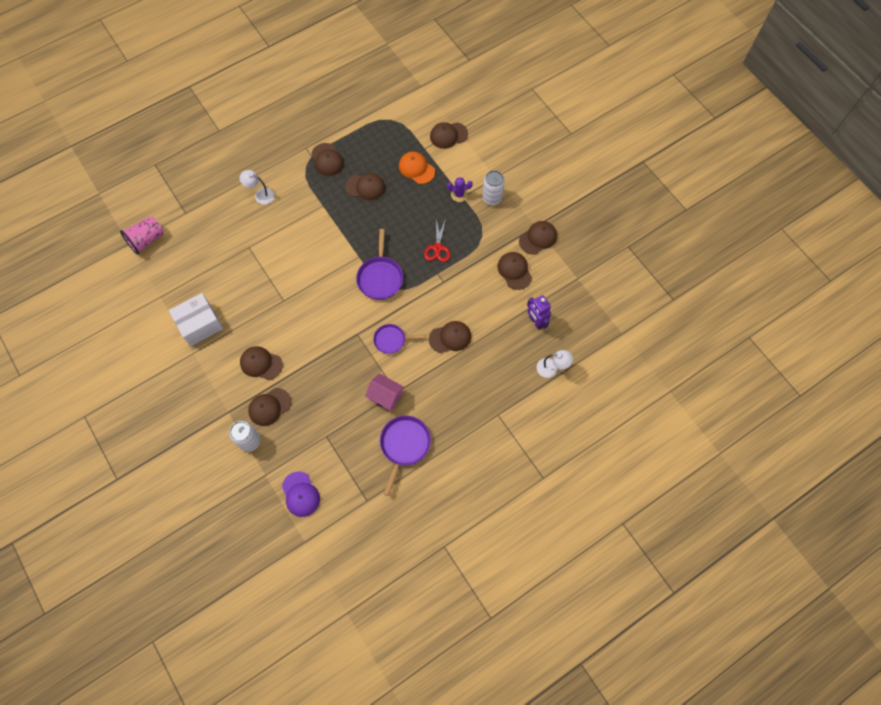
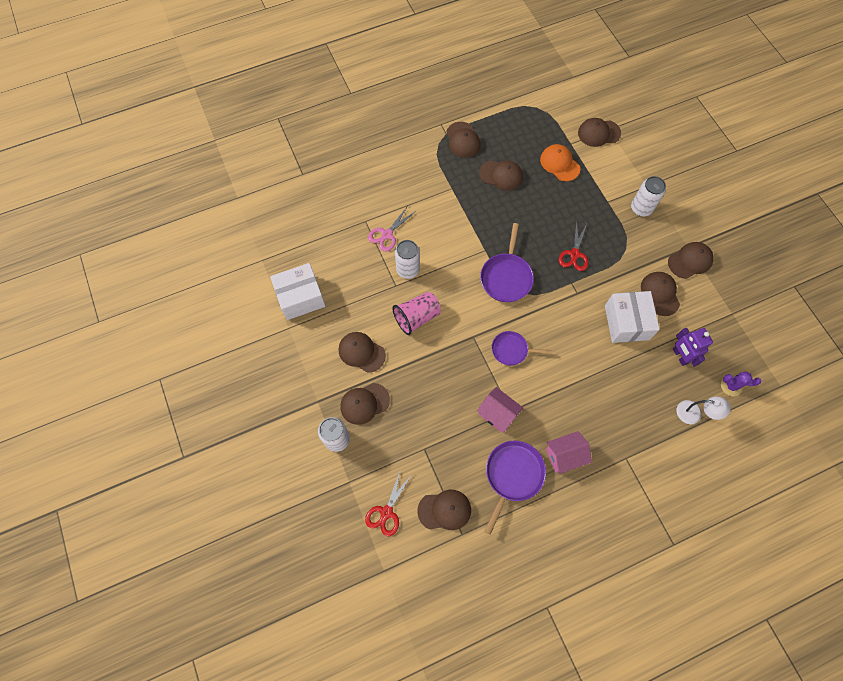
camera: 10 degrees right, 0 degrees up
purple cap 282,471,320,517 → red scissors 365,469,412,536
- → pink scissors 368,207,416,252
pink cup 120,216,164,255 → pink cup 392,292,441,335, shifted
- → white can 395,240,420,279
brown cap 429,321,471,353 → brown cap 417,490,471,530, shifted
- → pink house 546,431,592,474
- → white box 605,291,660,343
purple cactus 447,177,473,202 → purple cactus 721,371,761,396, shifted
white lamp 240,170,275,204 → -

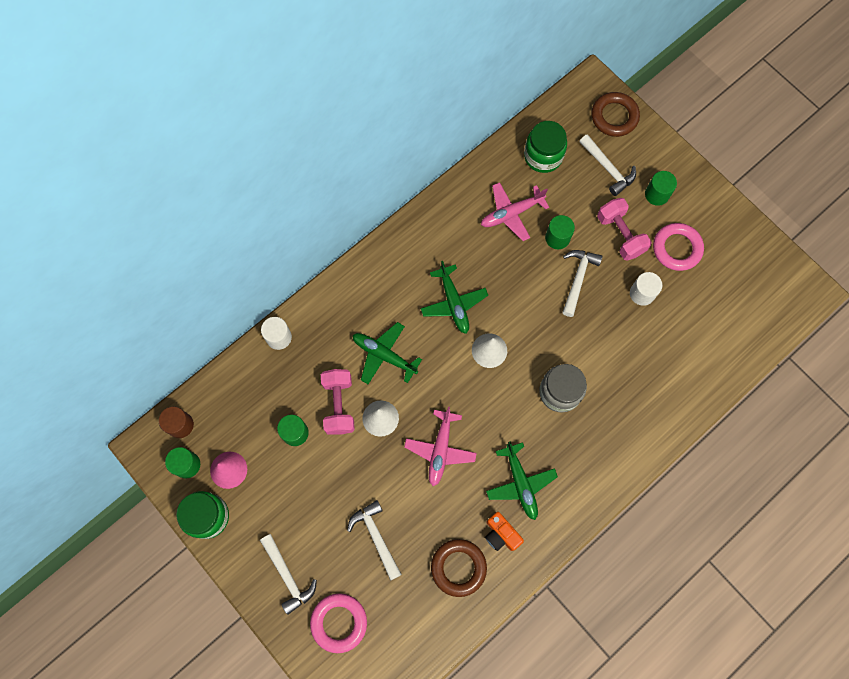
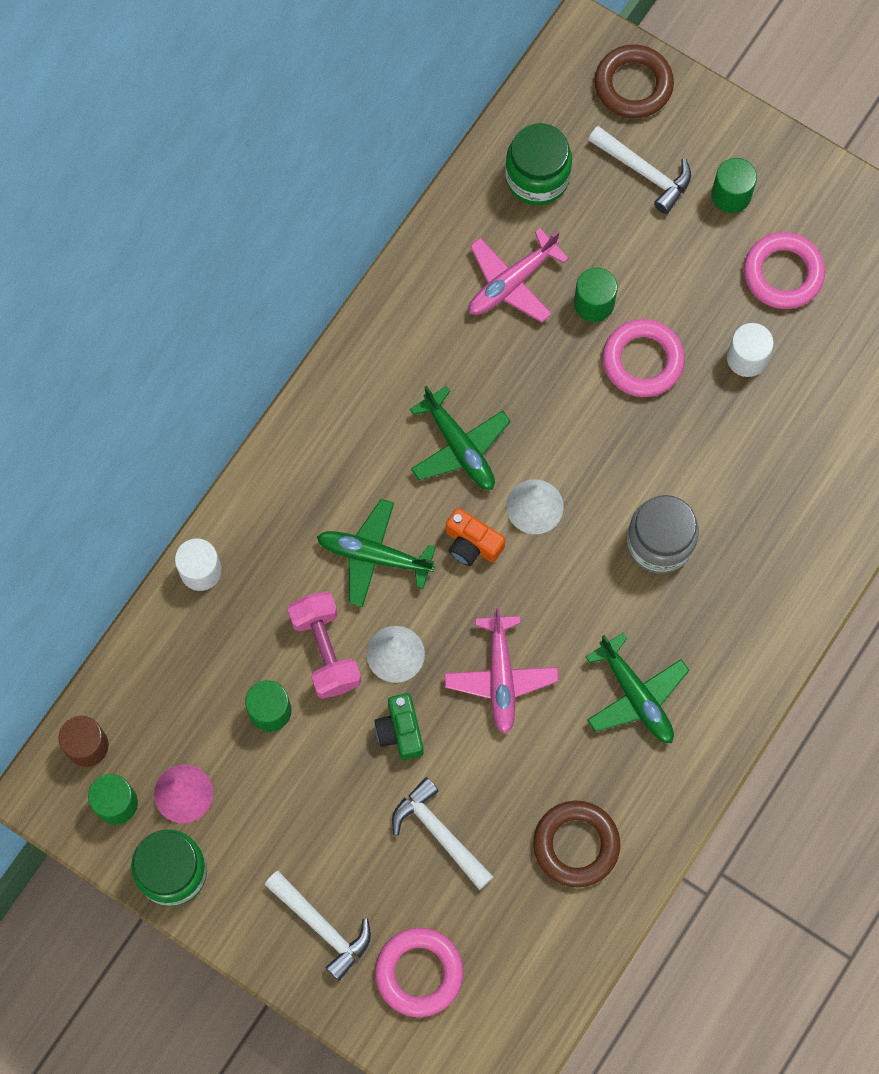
camera: 15 degrees left, 0 degrees up
- → green camera 374,693,424,760
orange camera 485,512,524,551 → orange camera 446,508,505,566, shifted
white hammer 562,250,603,317 → pink ring 602,319,685,397
pink dumbbell 597,198,652,261 → -

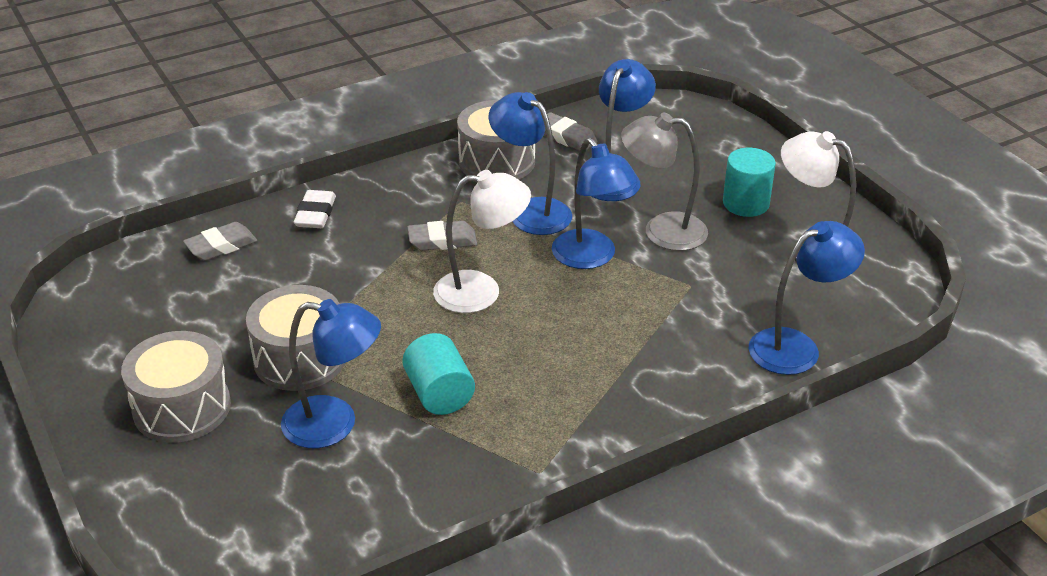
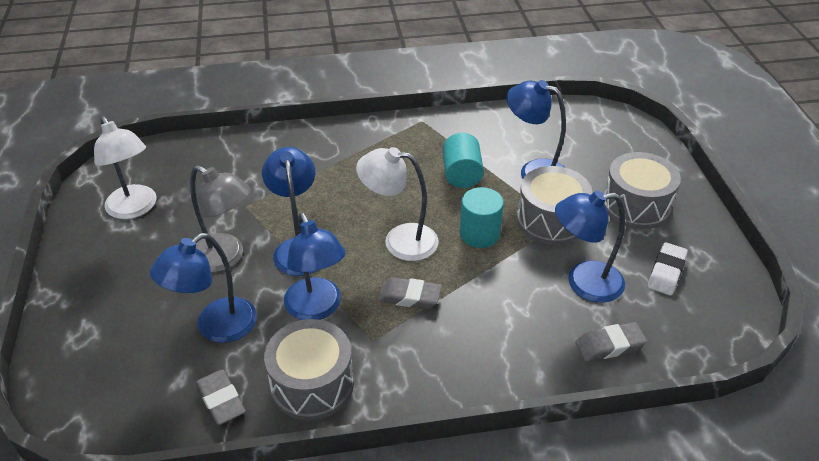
camera: 160 degrees left, 5 degrees up
turquoise cylinder 723,148,776,217 → turquoise cylinder 460,187,504,248, shifted
blue lamp 749,221,865,375 → blue lamp 555,190,625,303, shifted
white eraser 294,190,336,228 → white eraser 648,242,688,296, shifted

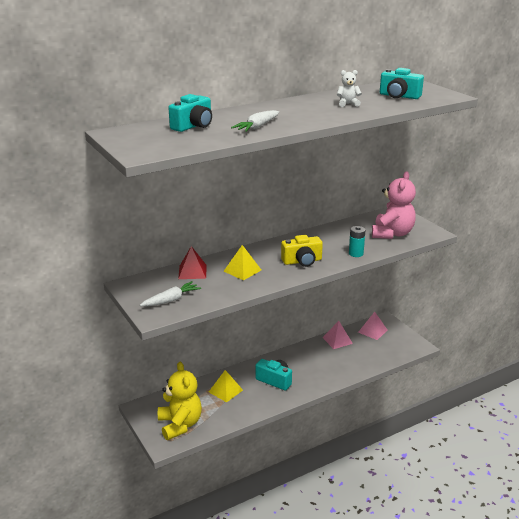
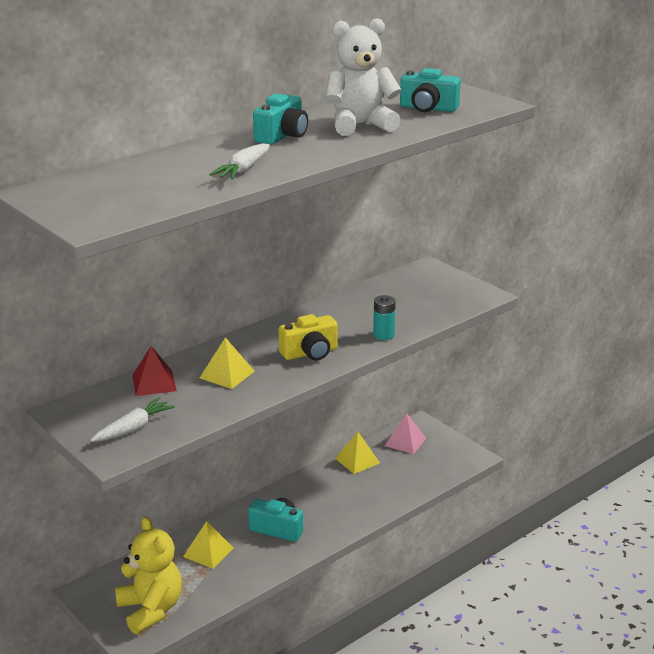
camera: 10 degrees left, 0 degrees up
turquoise camera 168,94,212,132 → turquoise camera 253,93,308,145, shifted
white teddy bear 337,70,362,107 → white teddy bear 326,18,402,136, x2.16
pink pyramid 322,321,353,349 → yellow pyramid 335,432,380,474
pink teddy bear 372,171,416,239 → -

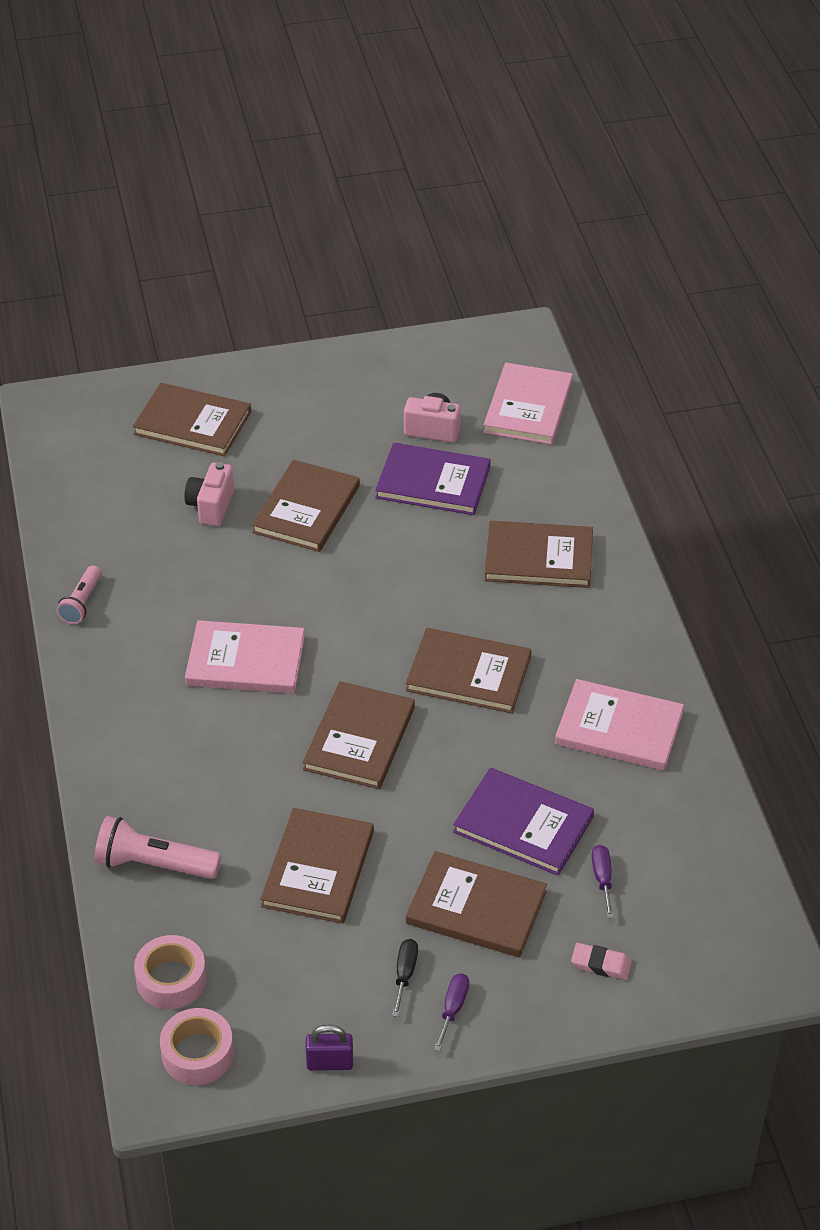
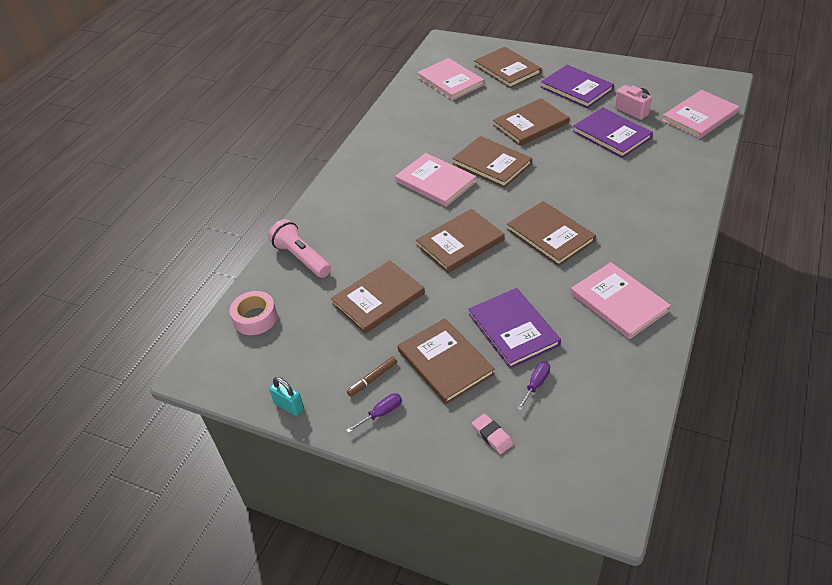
camera: 40 degrees right, 0 degrees up
purple padlock 306,1024,353,1071 → turquoise padlock 269,377,304,416
black screwdriver 392,939,418,1017 → brown marker 347,356,397,397
- → pink book 417,58,484,101
brown book 484,521,593,588 → brown book 452,136,532,188, shifted
- → purple book 541,65,614,108
pink flashlight 57,566,101,624 → -
pink tape 160,1008,234,1085 → -
pink camera 184,462,234,526 → -

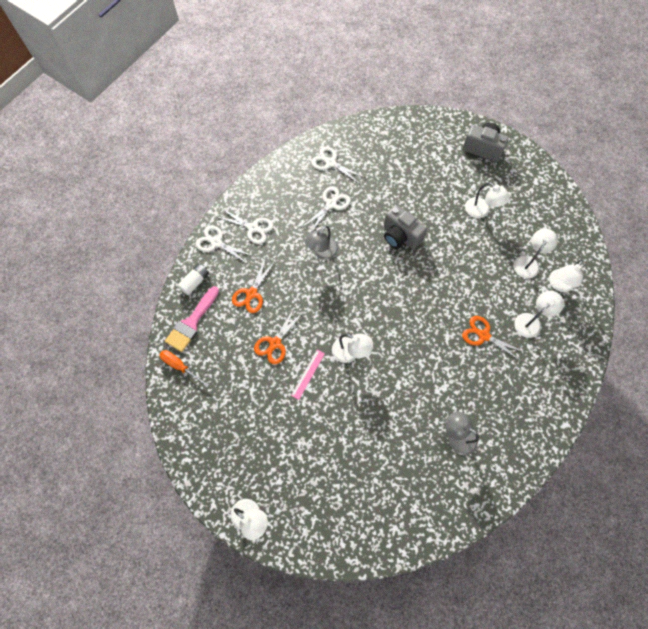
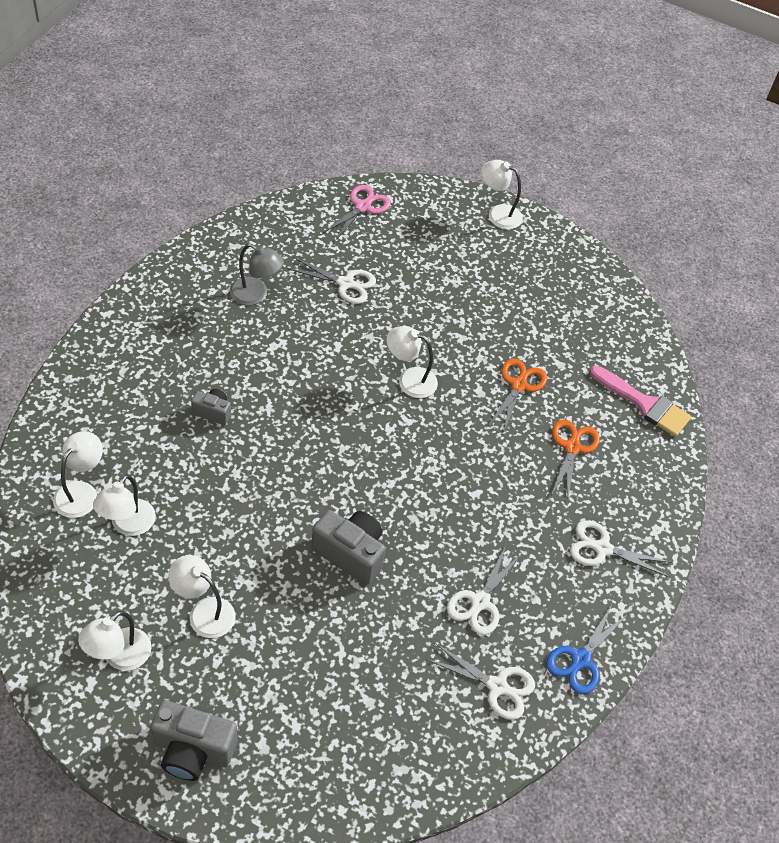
camera: 165 degrees right, 15 degrees down
white lamp 514,291,564,338 → white lamp 78,611,152,671, shifted
orange scissors 462,316,527,362 → grey camera 191,389,231,425
white scissors 196,225,253,264 → white scissors 287,257,376,304, shifted
- → pink scissors 322,185,391,242
- → blue scissors 546,605,628,694
pink brush 165,286,219,352 → pink brush 590,366,691,437, 105 degrees clockwise
orange screwdriver 160,350,209,387 → -
white battery 177,263,209,295 → -
pink ruler 291,350,325,400 → -
grey lamp 305,226,338,260 → -

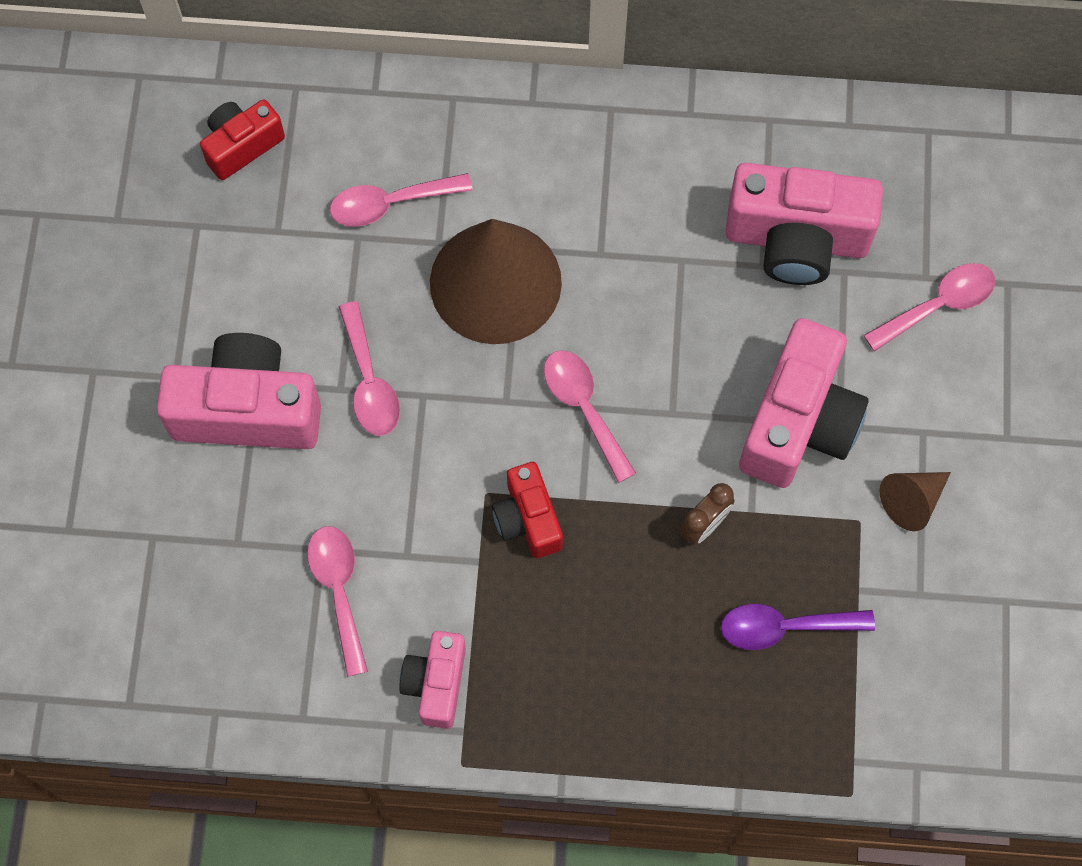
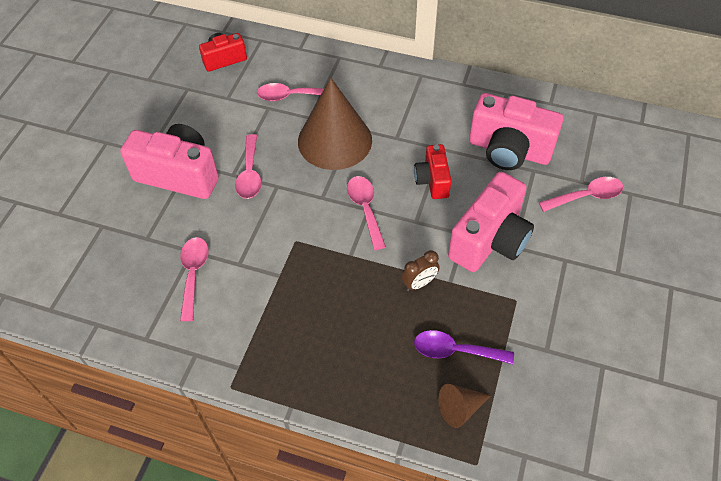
camera: 15 degrees right, 15 degrees down
red camera 492,462,563,558 → red camera 414,144,451,199, shifted
brown cone 880,472,951,531 → brown cone 439,384,491,428, shifted
pink camera 399,631,466,729 → -

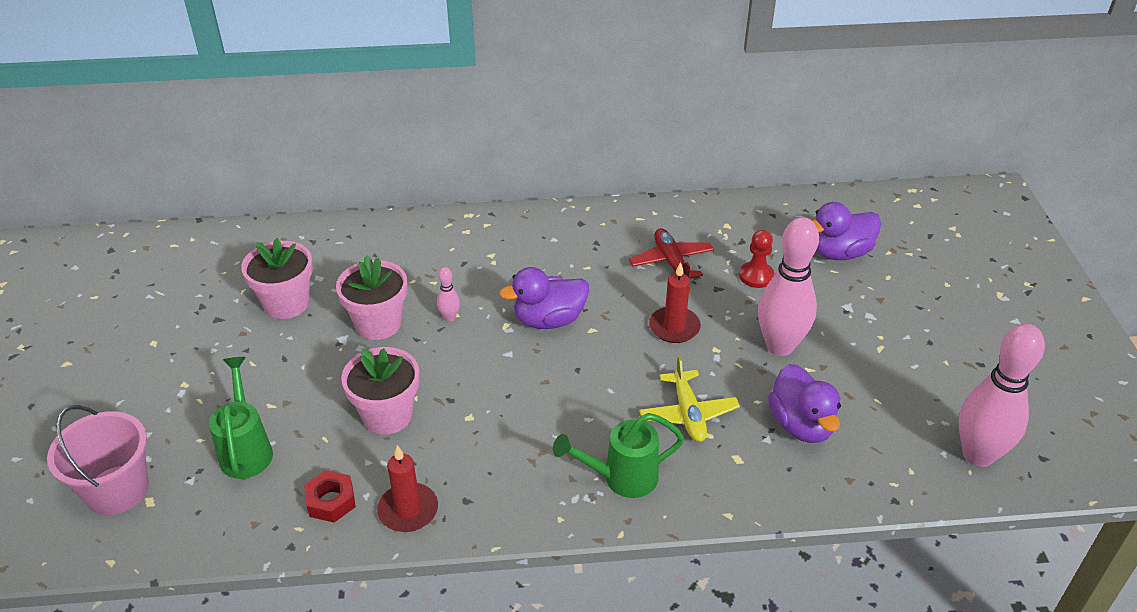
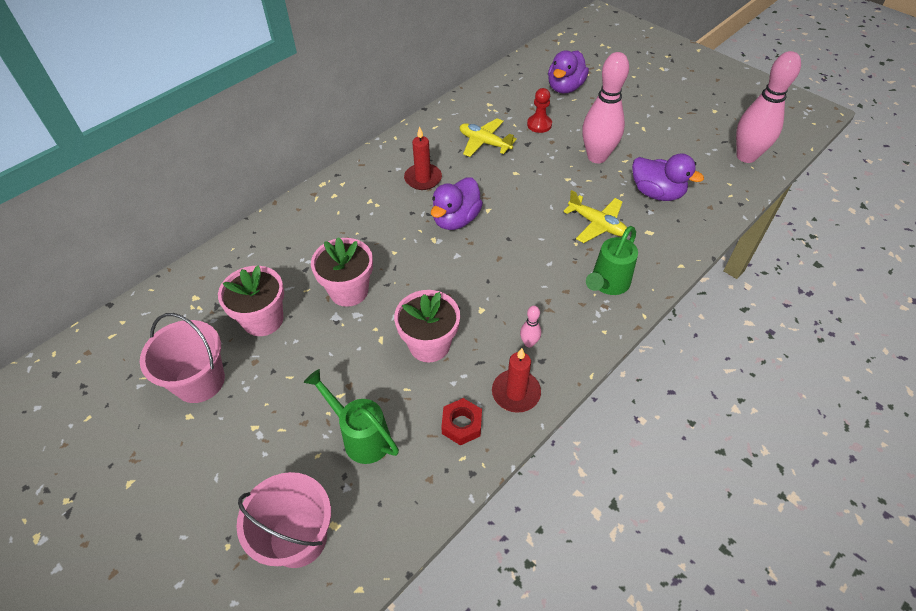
camera: 40 degrees left, 10 degrees up
- → pink bucket 140,313,225,403
red candle 649,262,701,343 → red candle 404,126,442,190, shifted
red plane 629,228,714,279 → yellow plane 460,118,517,157
pink bowling pin 437,267,460,322 → pink bowling pin 520,306,541,347, shifted

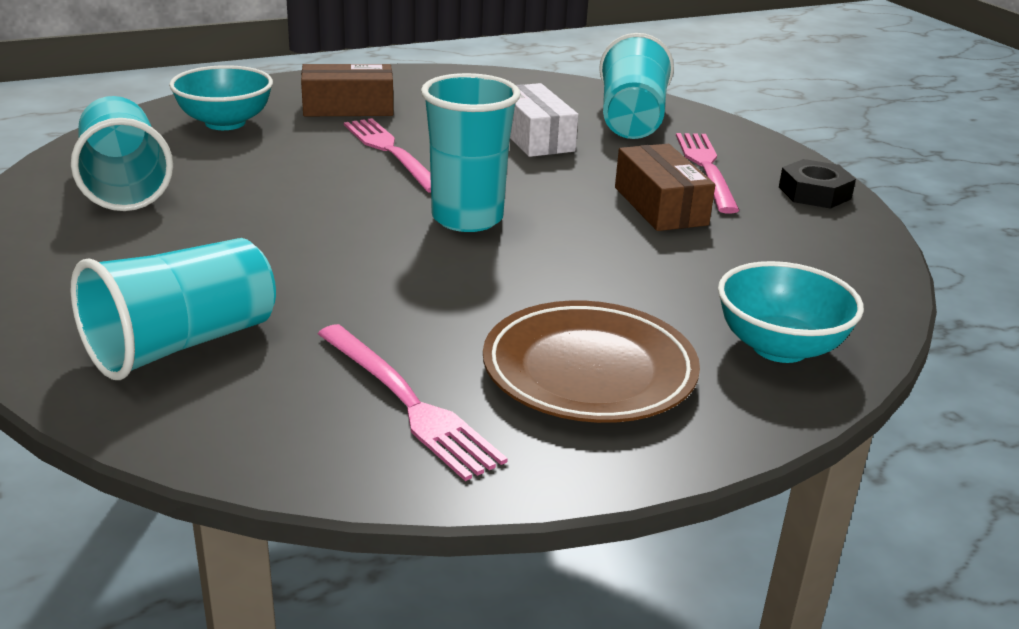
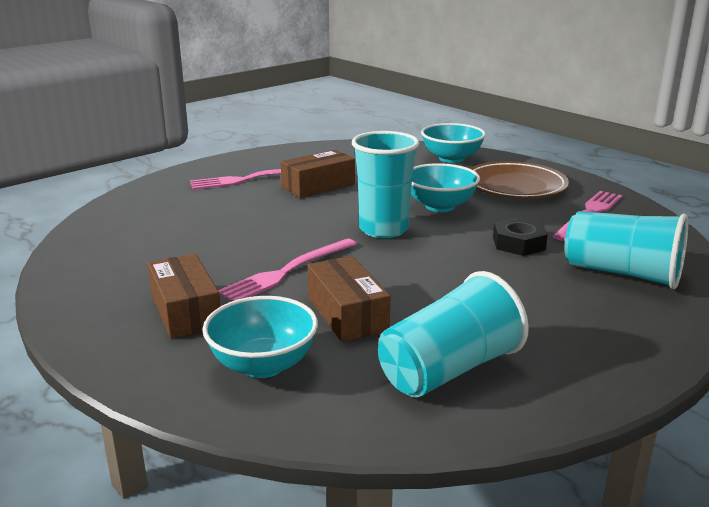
camera: 105 degrees left, 5 degrees down
- → brown box 307,256,390,342
- → turquoise bowl 411,163,480,212
black nut 779,159,856,209 → black nut 493,217,548,256, shifted
white box 510,83,578,157 → -
turquoise cup 599,33,674,139 → -

